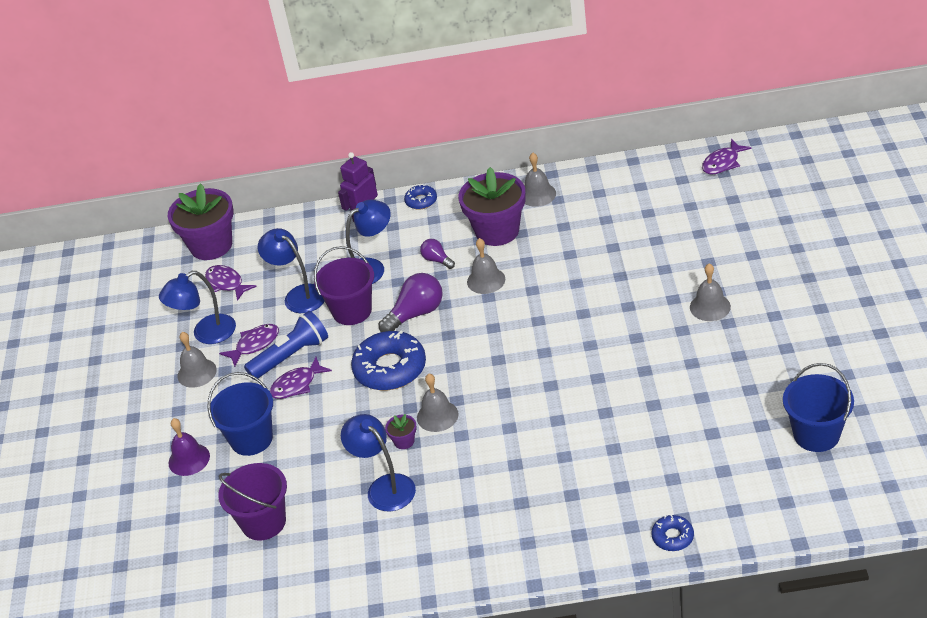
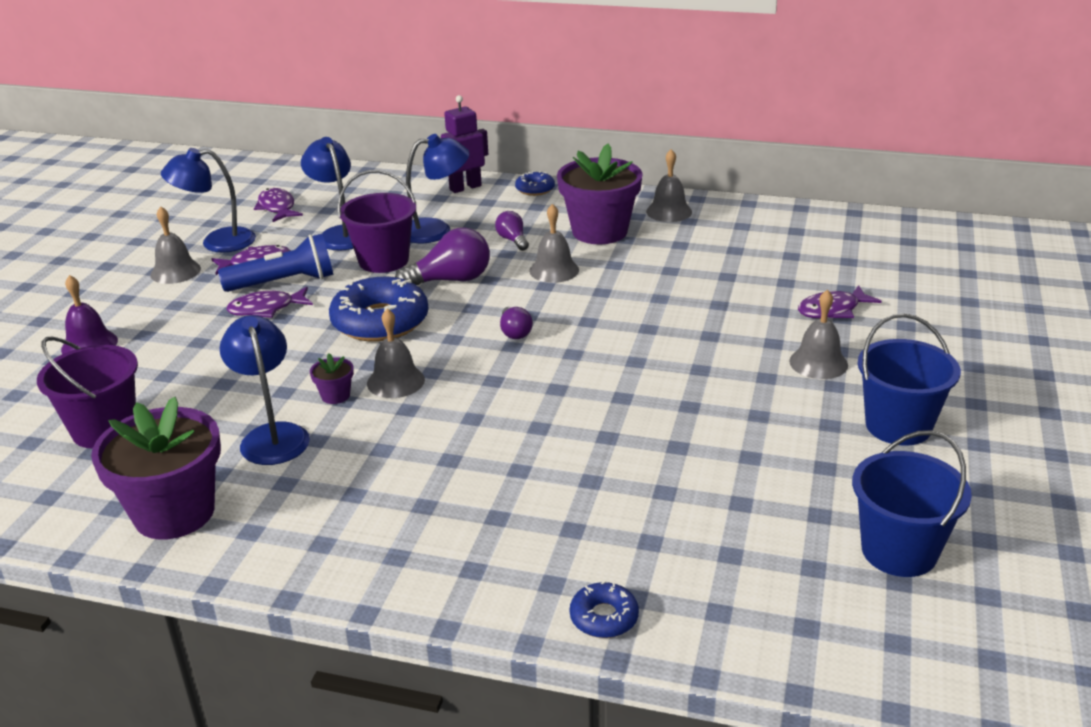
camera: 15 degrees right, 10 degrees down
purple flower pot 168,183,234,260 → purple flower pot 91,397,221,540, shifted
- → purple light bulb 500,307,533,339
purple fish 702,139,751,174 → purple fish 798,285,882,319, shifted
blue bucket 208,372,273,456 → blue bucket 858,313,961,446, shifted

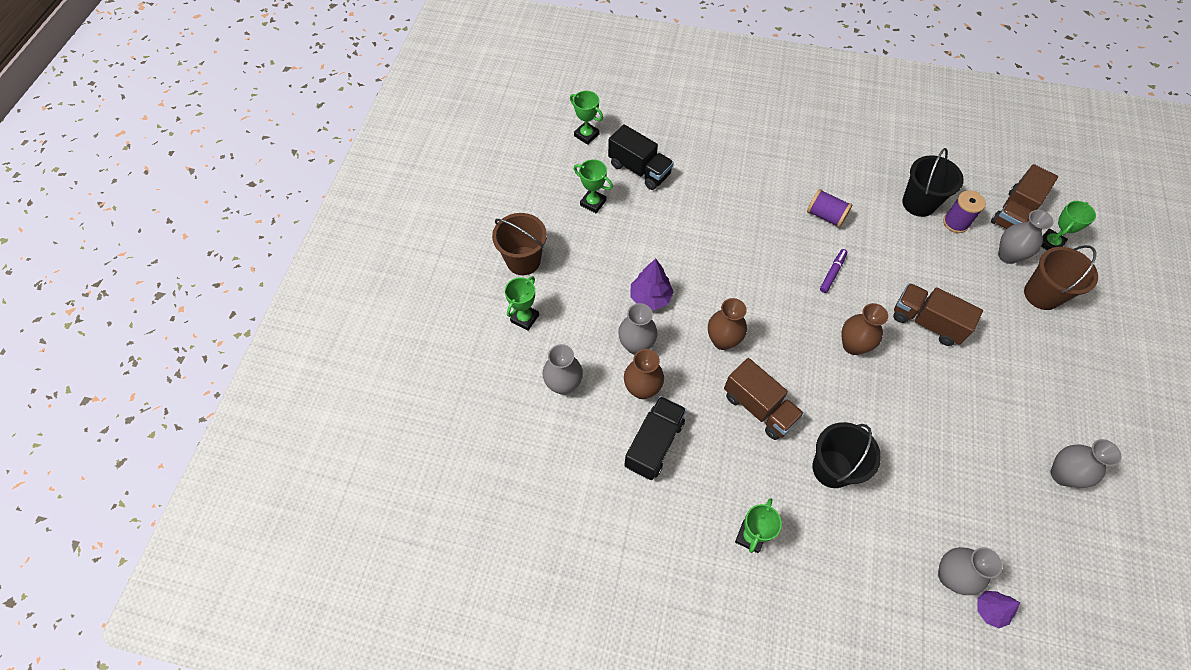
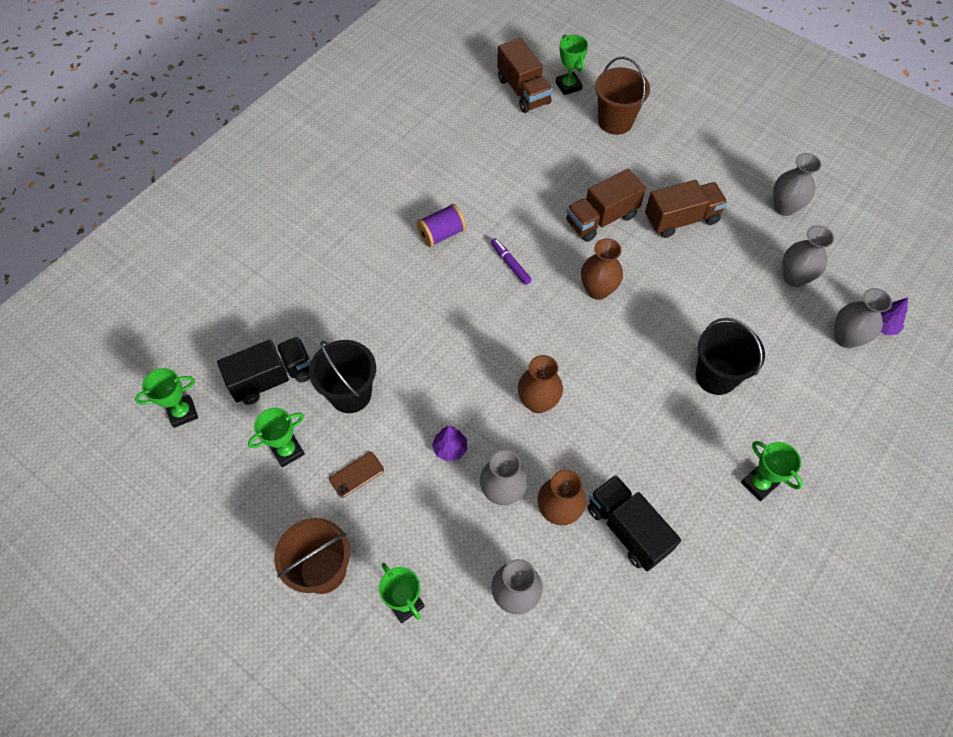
camera: 65 degrees left, 0 degrees up
black bucket 902,148,964,217 → black bucket 309,340,376,413, shifted
- → brown phone 329,452,384,498
purple tree 630,259,674,310 → purple tree 432,426,467,462, x0.66
brown truck 724,358,804,440 → brown truck 645,180,728,238, shifted
grey vase 998,210,1054,264 → grey vase 783,225,834,287, shifted
purple spool 943,191,986,233 → -

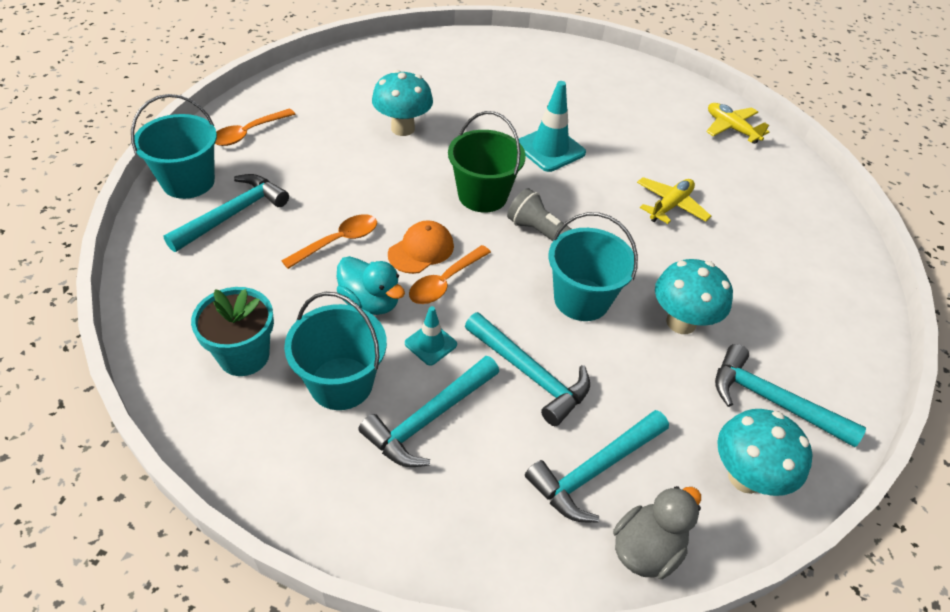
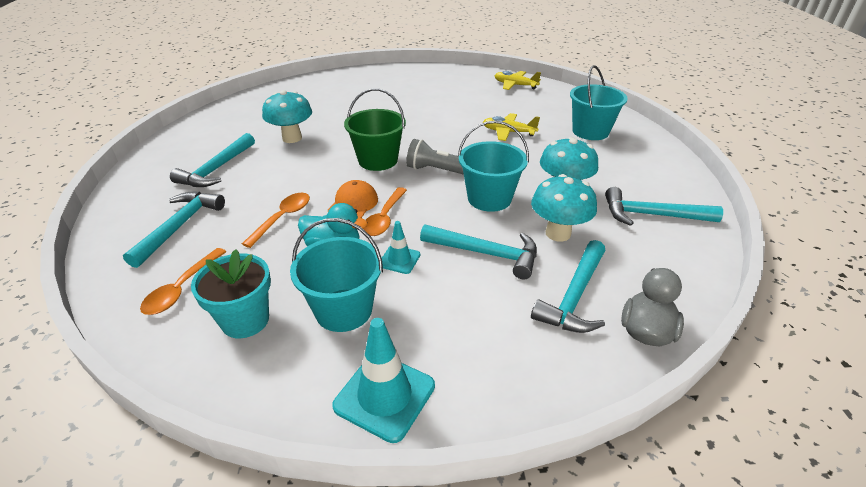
camera: 20 degrees left, 10 degrees down
orange spoon 215,108,295,146 → orange spoon 140,248,227,315, shifted
turquoise hammer 358,356,499,467 → turquoise hammer 170,133,255,187, shifted
turquoise traffic cone 519,81,586,172 → turquoise traffic cone 332,318,435,443, shifted
yellow plane 637,177,711,224 → yellow plane 483,113,540,141, 90 degrees counterclockwise
turquoise mushroom 717,409,812,496 → turquoise mushroom 531,174,597,242, shifted
turquoise bucket 131,94,217,199 → turquoise bucket 570,65,628,140, shifted

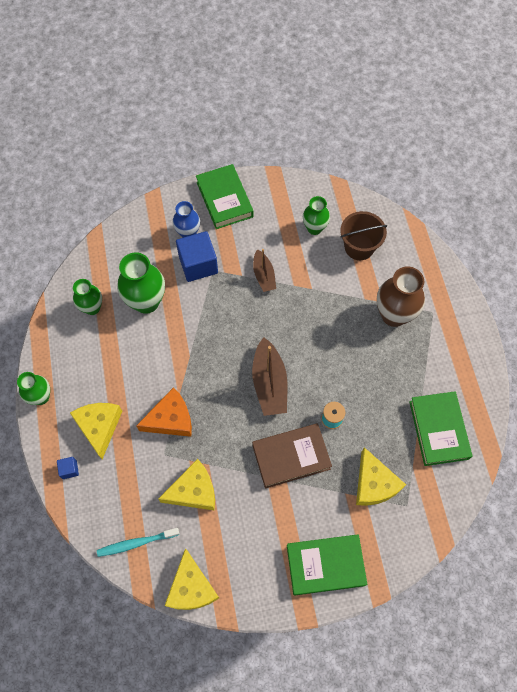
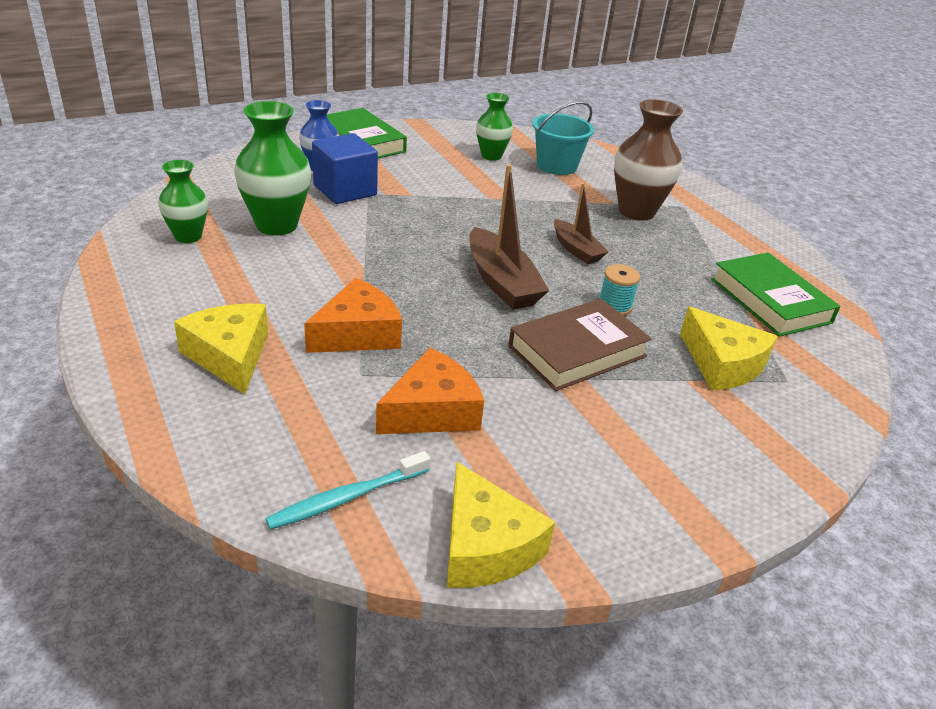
camera: 20 degrees left, 30 degrees down
yellow cheese 158,459,215,510 → orange cheese 376,348,484,434
brown bucket 340,211,387,260 → turquoise bucket 532,101,594,175
brown boat 253,249,276,292 → brown boat 554,183,608,264, shifted
green vase 17,372,50,405 → -
blue cube 57,457,79,479 → -
green book 287,534,367,595 → -

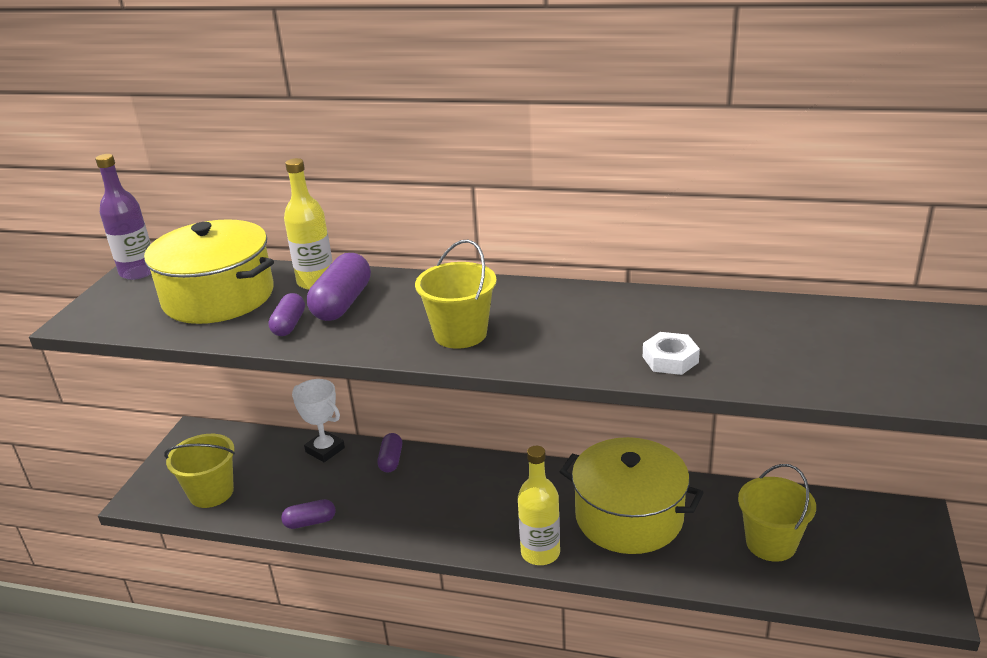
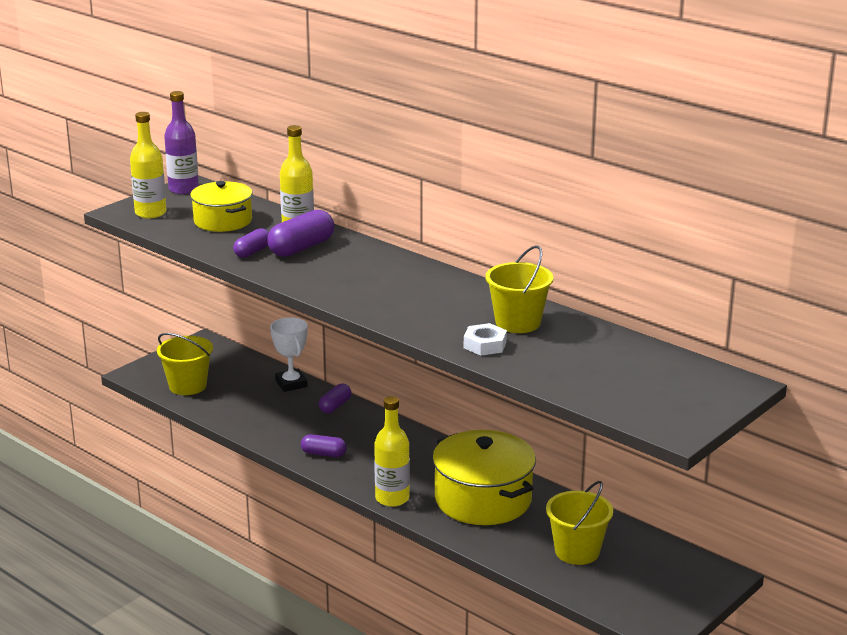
camera: 25 degrees right, 5 degrees down
- → yellow bottle 130,112,167,218
yellow pot 144,219,274,324 → yellow pot 190,181,252,232, x0.65
purple capsule 281,499,336,529 → purple capsule 301,434,347,457, shifted
yellow bucket 415,240,497,349 → yellow bucket 486,245,553,333, shifted

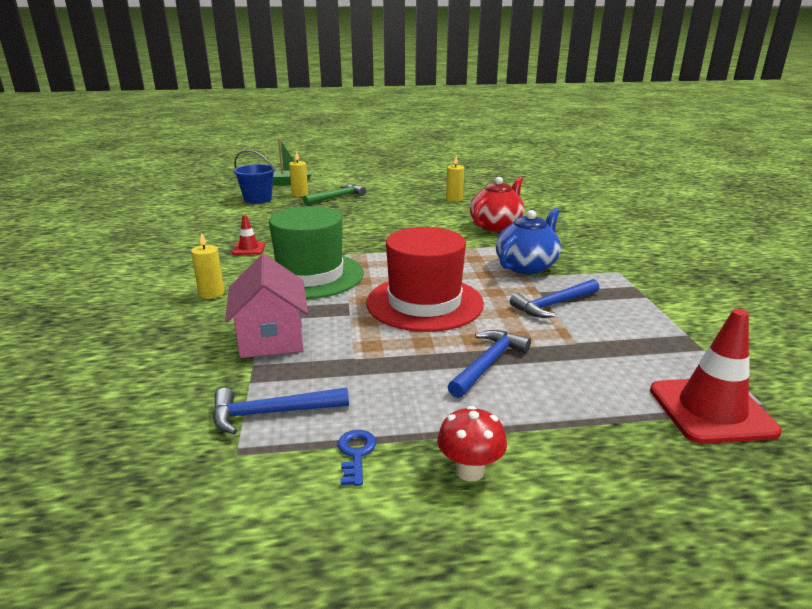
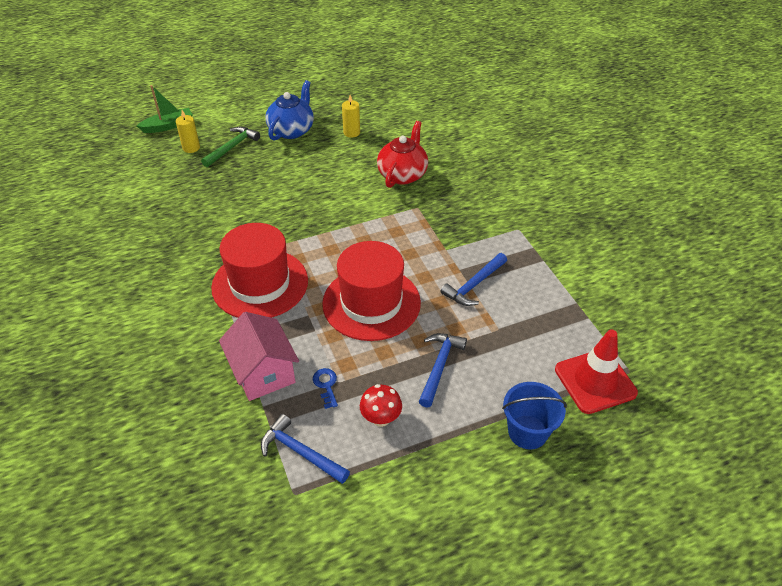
camera: 15 degrees left, 20 degrees up
green hat 269,206,364,299 → red hat 211,223,308,318
blue hammer 213,387,349,434 → blue hammer 261,414,350,484, 60 degrees clockwise
blue teapot 496,208,561,274 → blue teapot 266,80,314,141, shifted
blue key 338,430,376,486 → blue key 313,368,338,409, shifted
red mushroom 437,406,507,481 → red mushroom 360,384,402,427, shifted
blue bucket 233,150,275,204 → blue bucket 502,382,567,450, shifted
yellow candle 191,232,224,299 → -
red traffic cone 232,215,265,255 → -

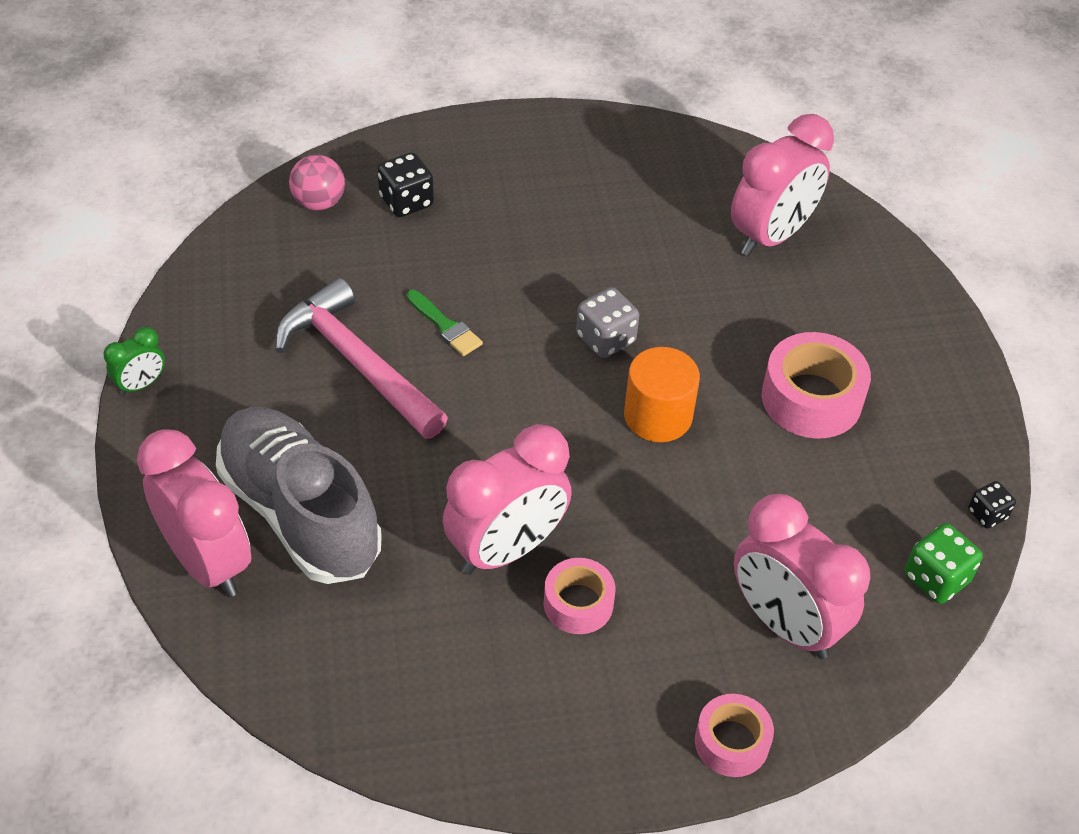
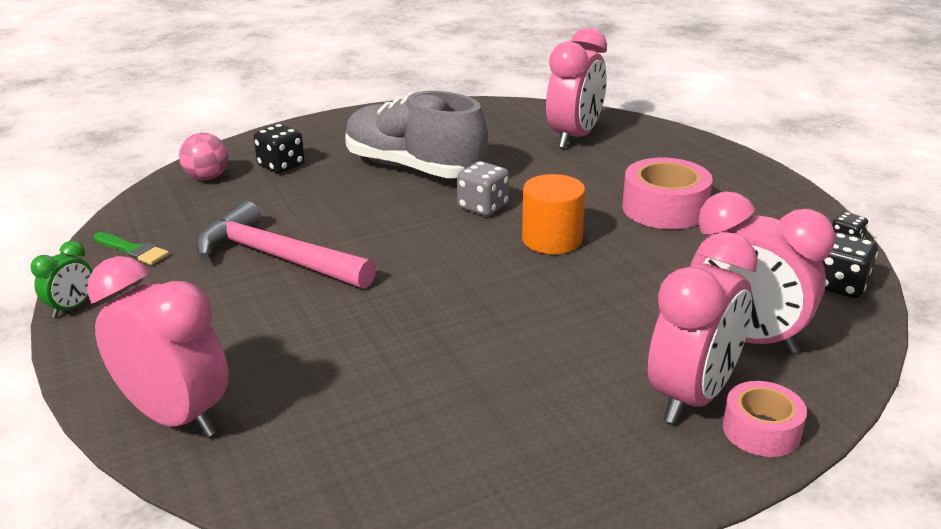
camera: 15 degrees left, 20 degrees down
green brush 407,290,483,356 → green brush 93,232,169,265, shifted
grey shoe 216,407,382,584 → grey shoe 345,91,488,178, shifted
pink clock 443,424,572,575 → pink clock 648,232,758,424, shifted
green dice 904,523,983,604 → black dice 822,232,878,298
pink tape 544,558,615,634 → -

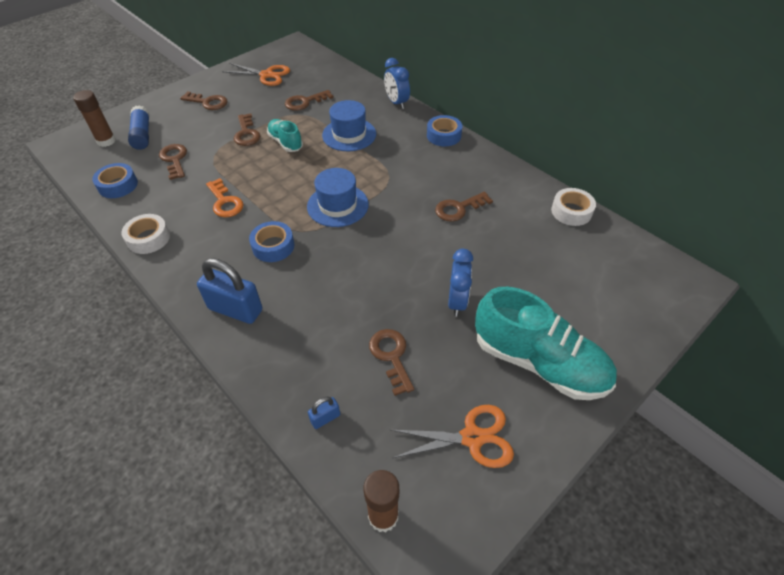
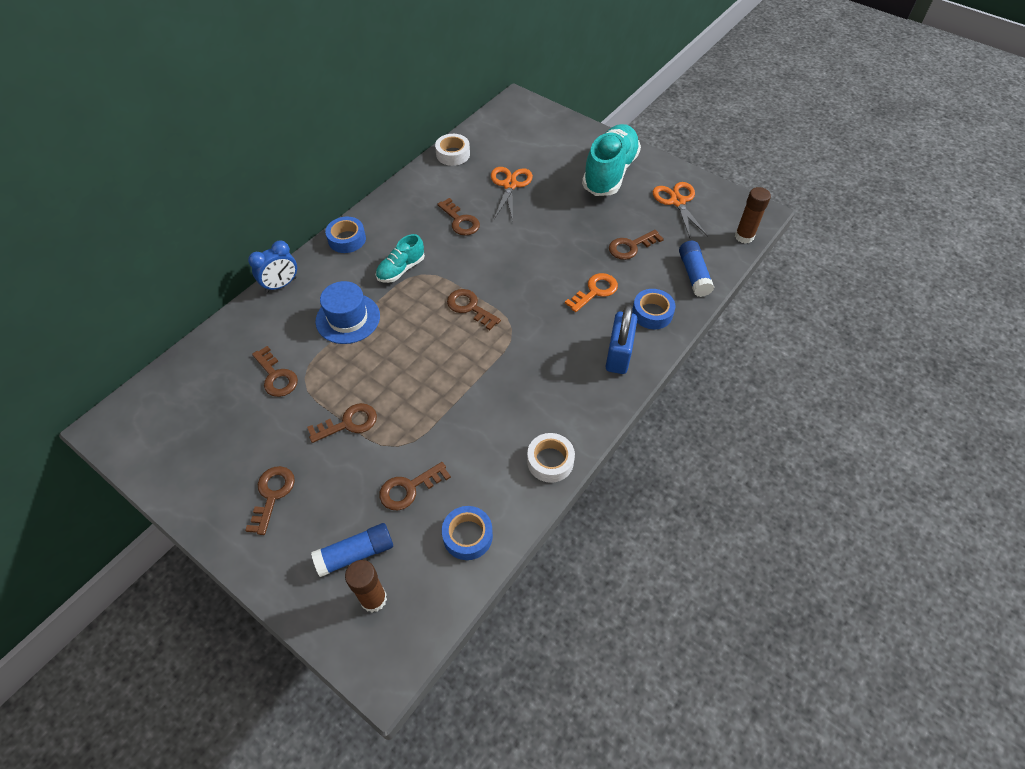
camera: 100 degrees left, 5 degrees up
turquoise shoe 267,119,303,152 → turquoise shoe 376,234,425,283, shifted
blue hat 307,168,369,227 → brown key 447,289,501,330
orange scissors 223,63,290,86 → orange scissors 491,167,533,220, shifted
orange key 206,178,243,217 → orange key 565,273,618,312, shifted
blue tape 249,221,294,262 → blue tape 632,289,676,329, shifted
blue padlock 308,397,340,429 → blue glue stick 679,241,714,297
blue clock 448,249,473,317 → -

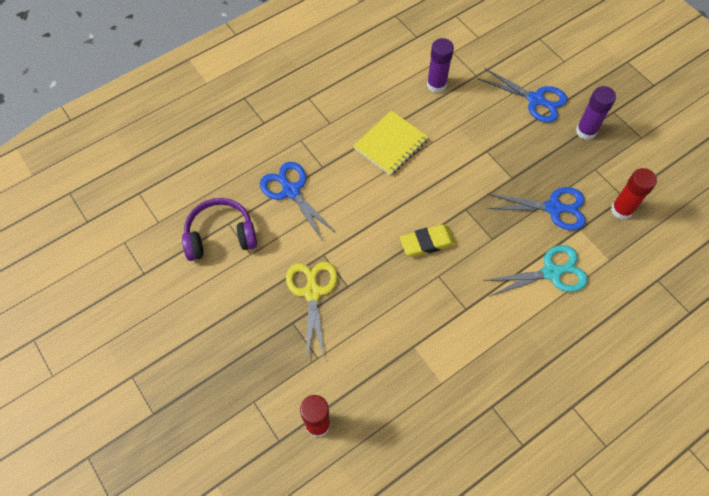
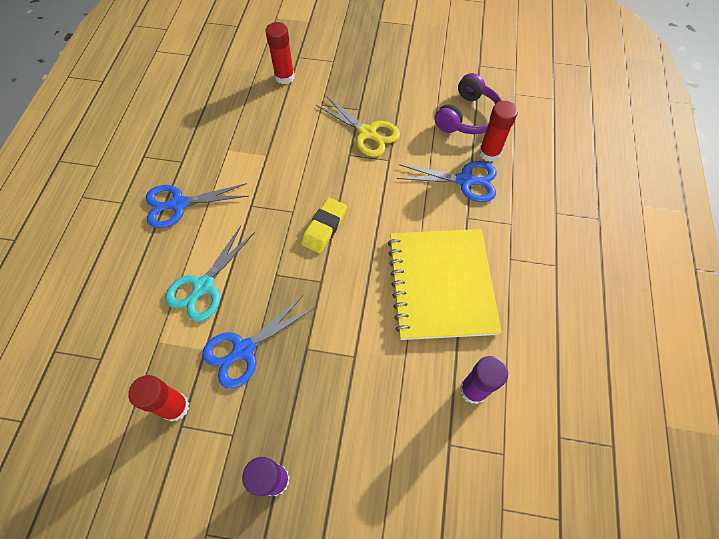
camera: 135 degrees right, 0 degrees up
blue scissors 478,68,567,123 → blue scissors 146,183,248,228, shifted
yellow notebook 353,110,428,176 → yellow notebook 388,229,502,340, x1.63
- → red glue stick 479,101,518,162

